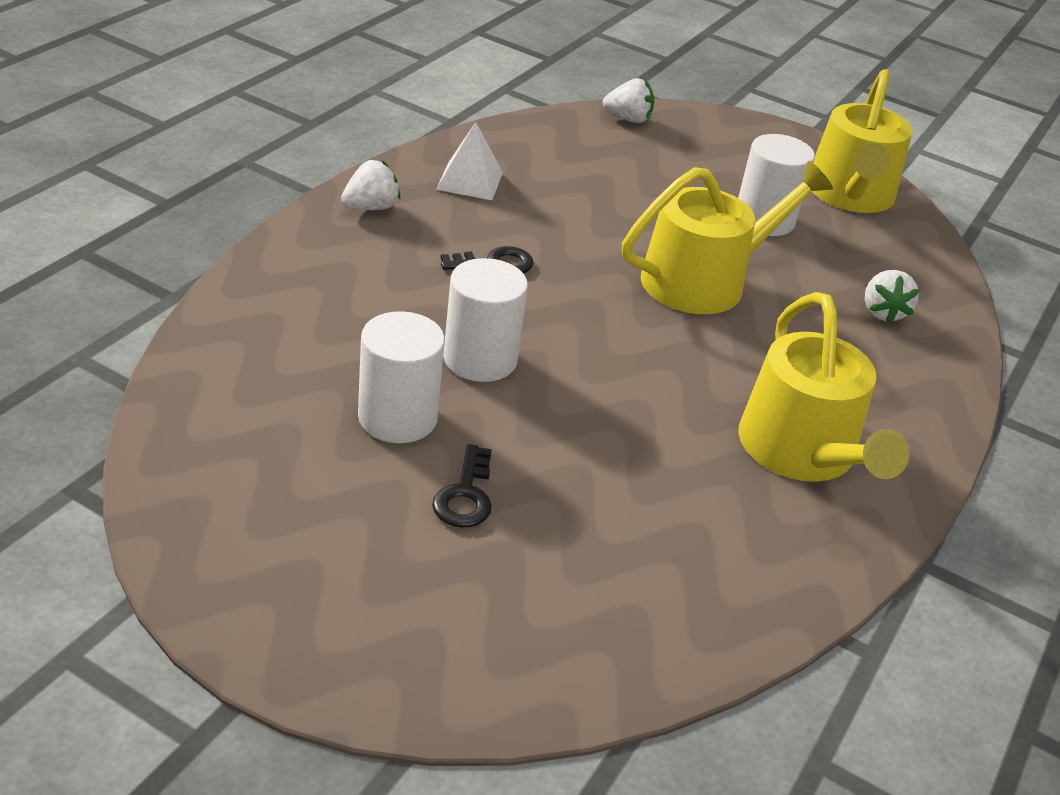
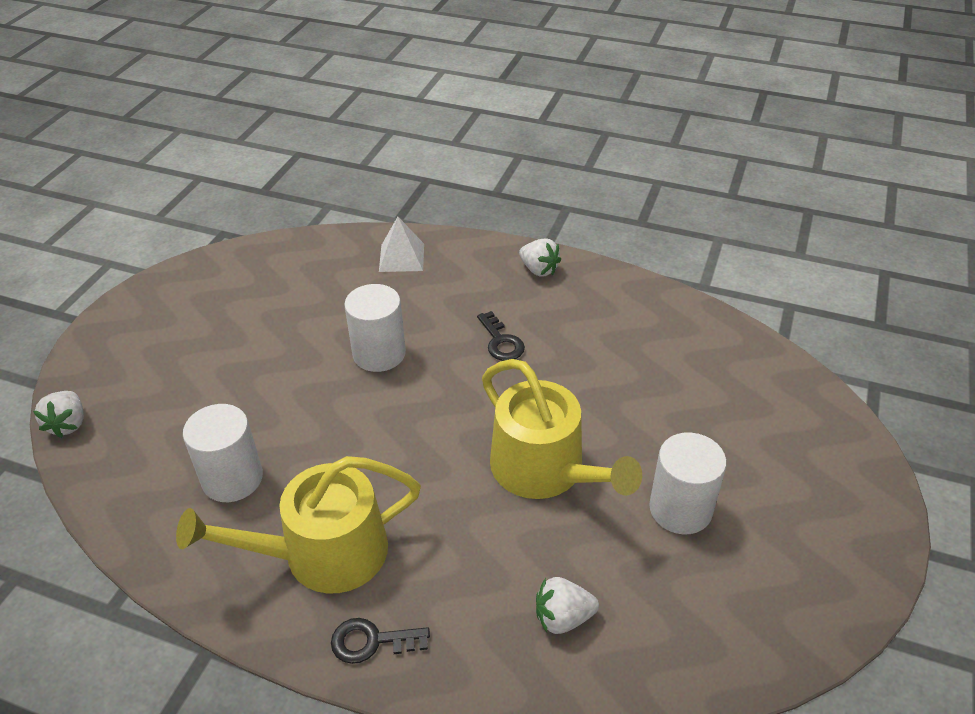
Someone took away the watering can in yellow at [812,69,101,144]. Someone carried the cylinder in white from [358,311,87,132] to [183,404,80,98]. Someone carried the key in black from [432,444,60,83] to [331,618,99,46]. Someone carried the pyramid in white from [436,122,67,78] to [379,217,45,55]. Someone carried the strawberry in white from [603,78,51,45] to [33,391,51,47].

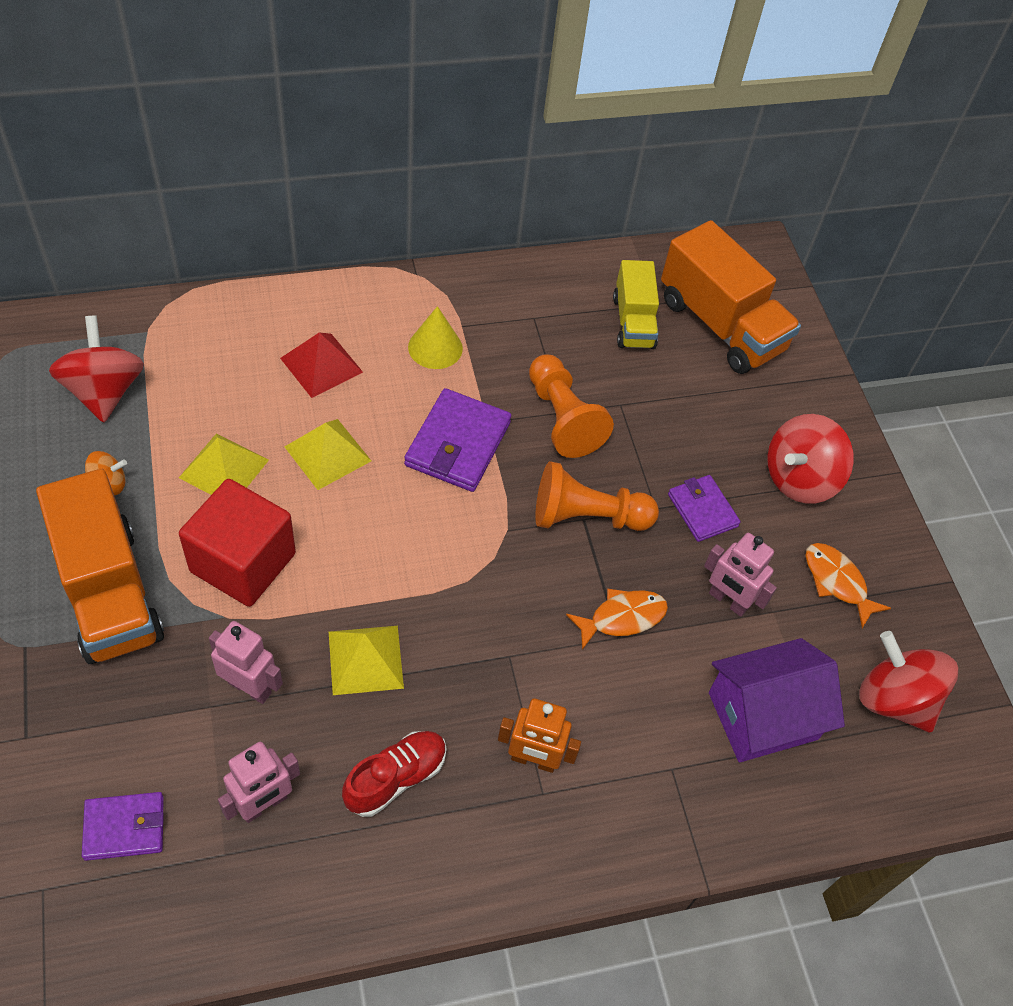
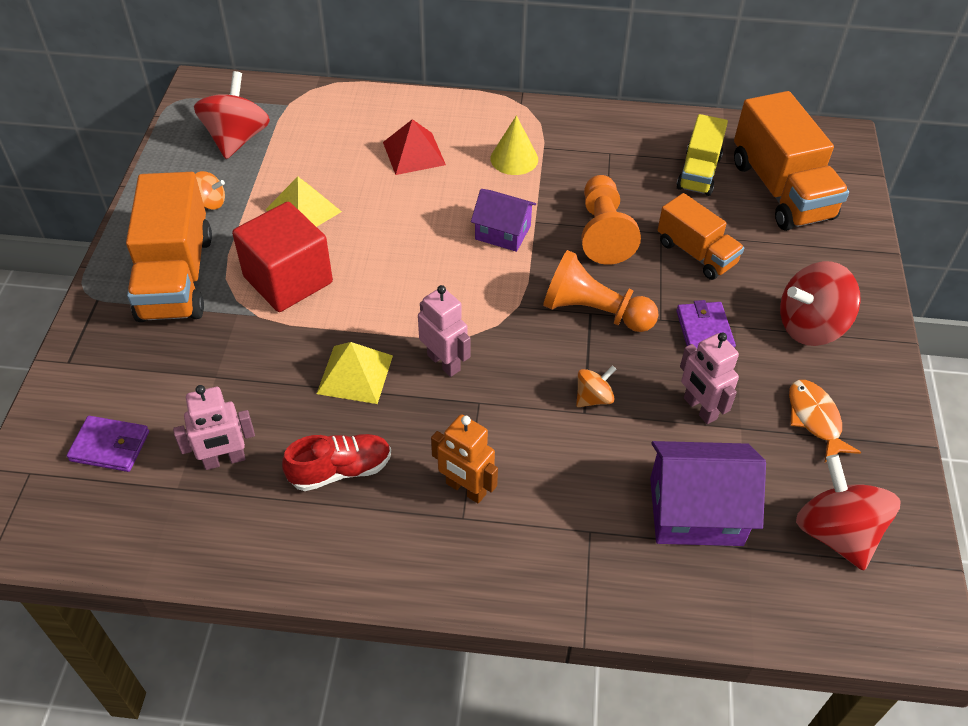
Someone took away the pyramid in yellow at [285,419,86,71]. Someone put down the truck in orange at [657,193,87,87]. Someone carried the robot in pink from [209,621,74,83] to [418,285,52,92]. Someone swapped the wallet in purple at [404,388,107,104] for the house in purple at [471,189,65,63]. Someone swapped the fish in orange at [566,588,102,62] for the spinning top in orange at [576,365,40,42].

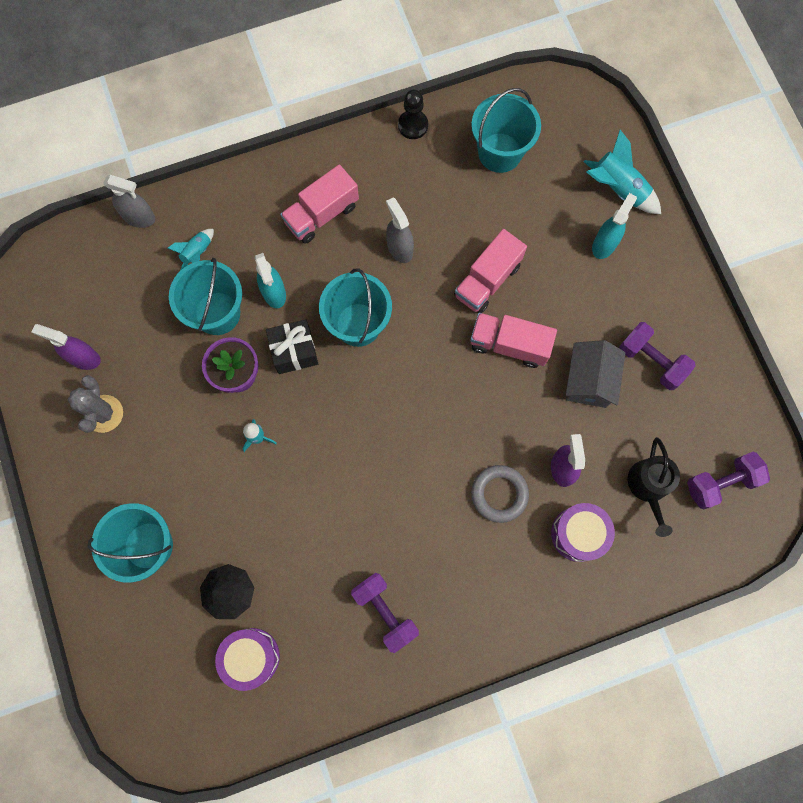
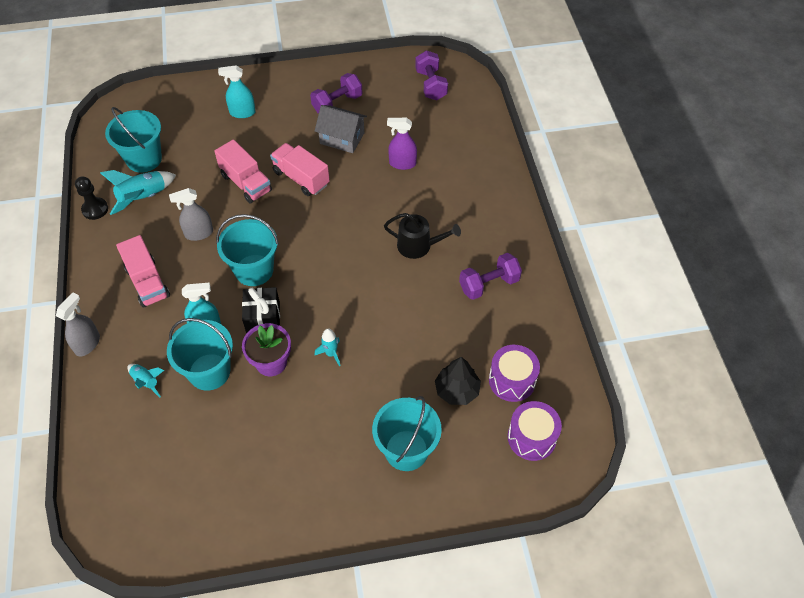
Someone took away the spray bottle in purple at [31,324,70,46]. Someone took away the cactus in grey at [68,375,55,58]. Someone took away the ring in grey at [471,465,58,58]. Someone carried the spray bottle in grey from [103,175,52,53] to [56,292,44,64]. Someone carried the drum in purple from [551,503,64,59] to [508,401,54,60]. Someone carried the rocket in turquoise from [584,130,77,84] to [100,170,76,45]. Someone carried the watering can in black from [627,437,53,100] to [384,213,77,46]. Someone rotated the truck in pink at [470,313,87,55] by 105 degrees clockwise. Someone rotated the spray bottle in turquoise at [592,193,45,66] by 45 degrees counterclockwise.

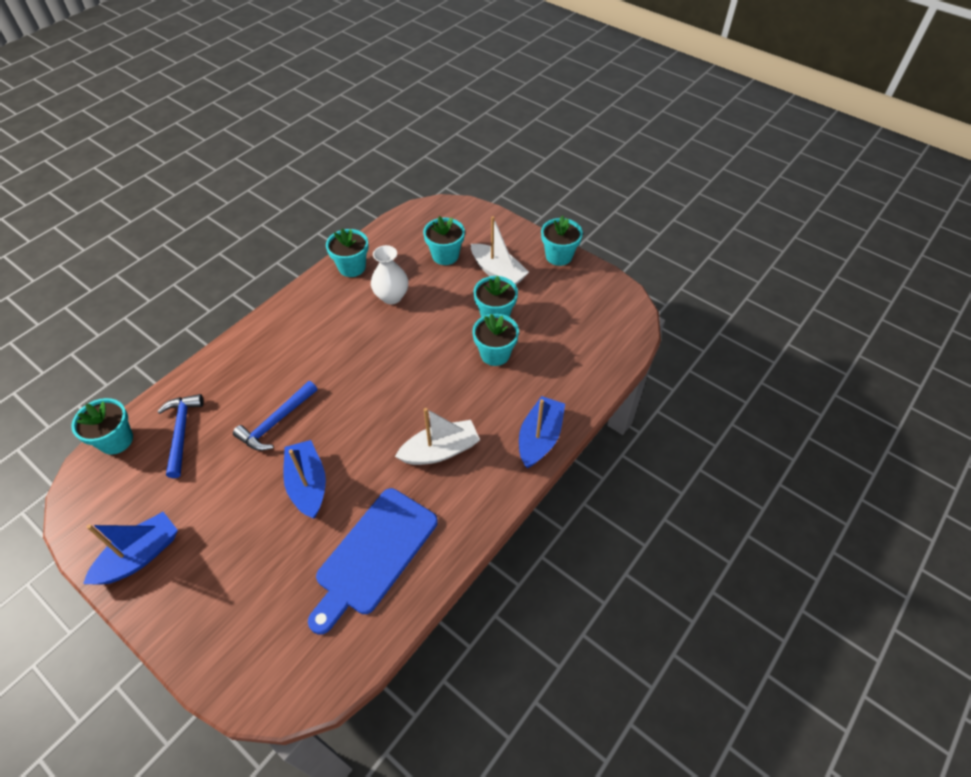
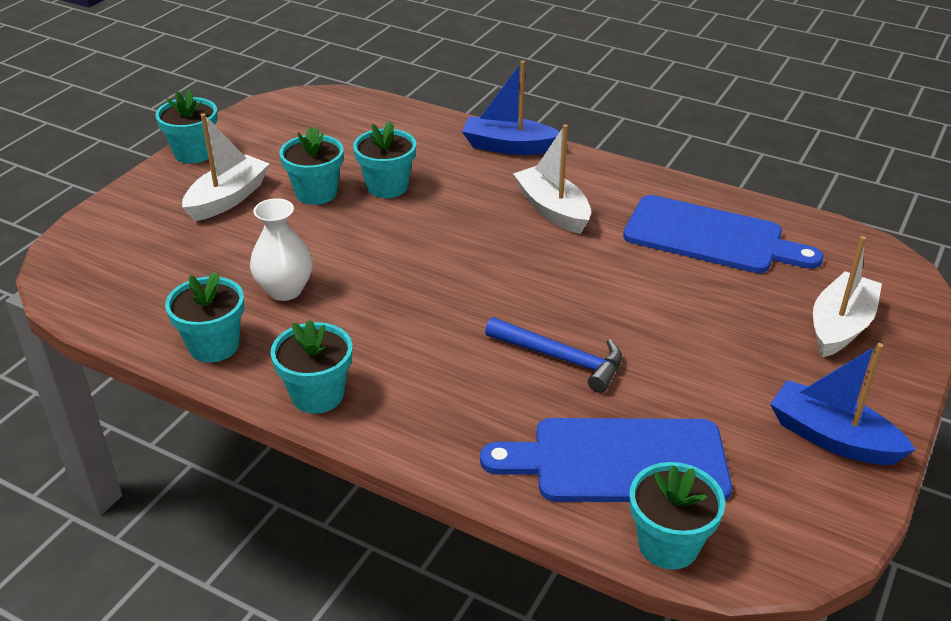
Someone took away the boat in blue at [283,440,43,79]. Someone put down the boat in white at [813,236,69,121]. Someone carried the flower pot in turquoise from [423,216,42,49] to [271,320,81,94]. Someone swapped the hammer in blue at [157,394,47,84] for the cutting board in blue at [480,418,252,84].

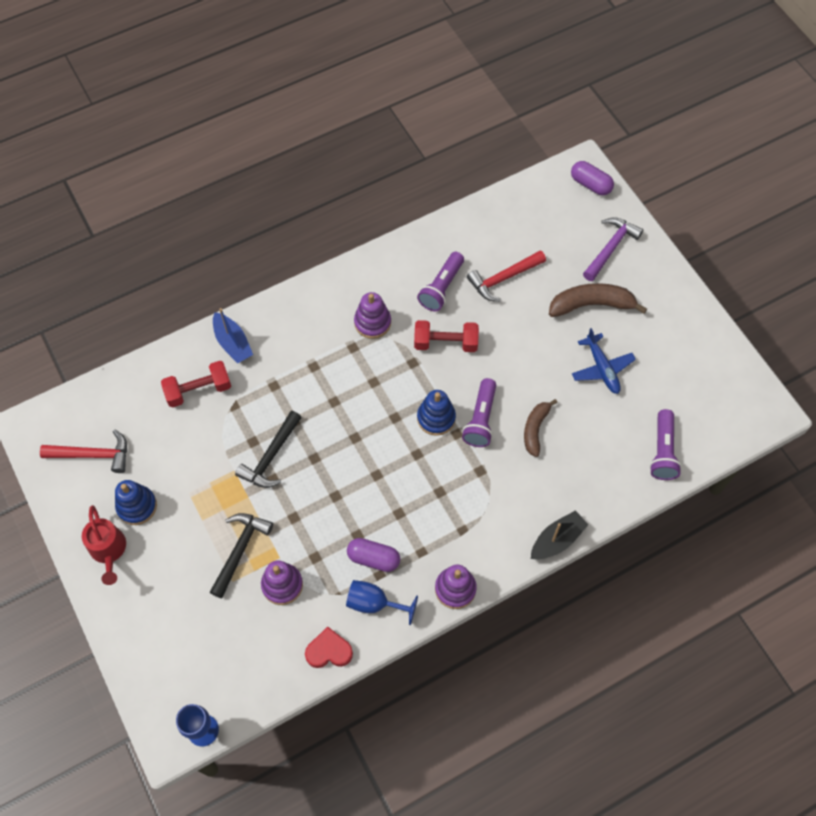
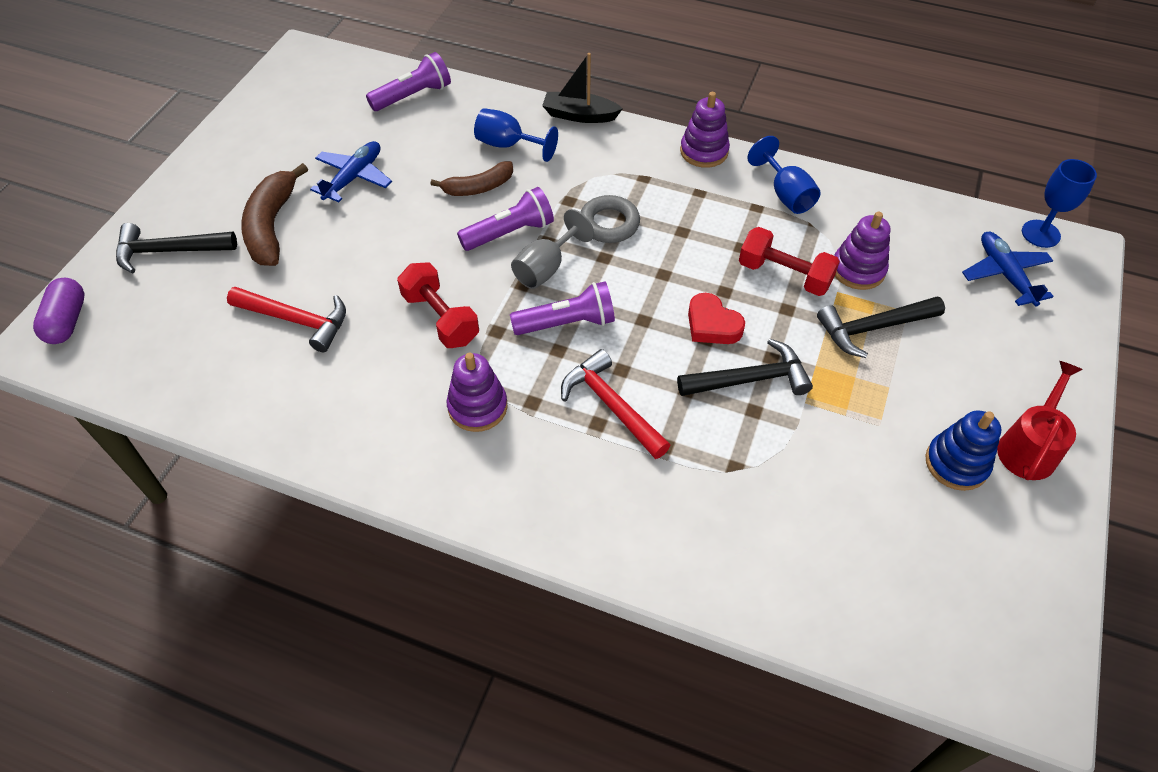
Someone took away the boat in blue at [213,308,40,56]. Someone took away the capsule in purple at [347,538,53,34]. Someone put down the goblet in blue at [474,108,84,54]. Someone put down the ring in grey at [581,195,59,48]. Someone put down the plane in blue at [962,232,91,74]. Someone carried the hammer in red from [40,430,87,43] to [561,349,110,110]. Someone carried the dumbbell in red from [161,361,70,46] to [739,227,101,69]. Someone carried the heart in red from [305,627,48,41] to [688,293,57,51]. Someone carried the flashlight in purple from [417,252,47,59] to [510,281,105,54]. Someone swapped the stacking toy in blue at [417,390,39,46] for the goblet in grey at [511,209,83,80]. Someone repainted the hammer in purple at [583,217,60,64], which became the hammer in black at [116,223,121,51]. Someone rotated the banana in brown at [549,283,98,34] by 45 degrees clockwise.

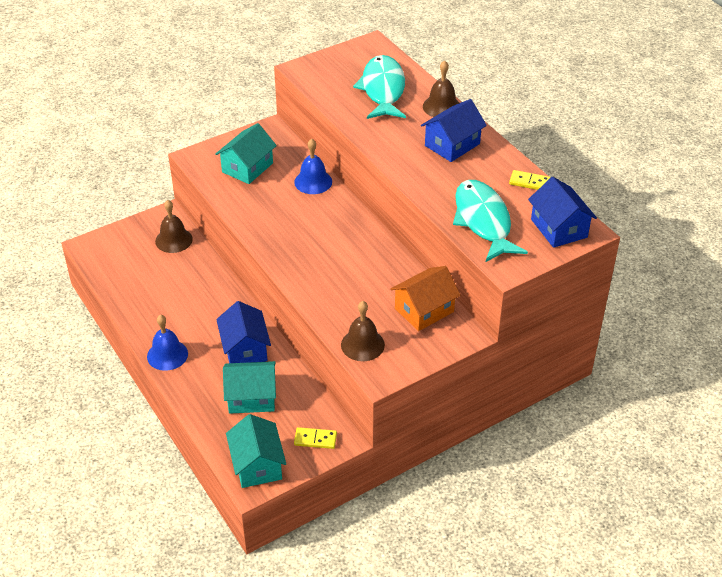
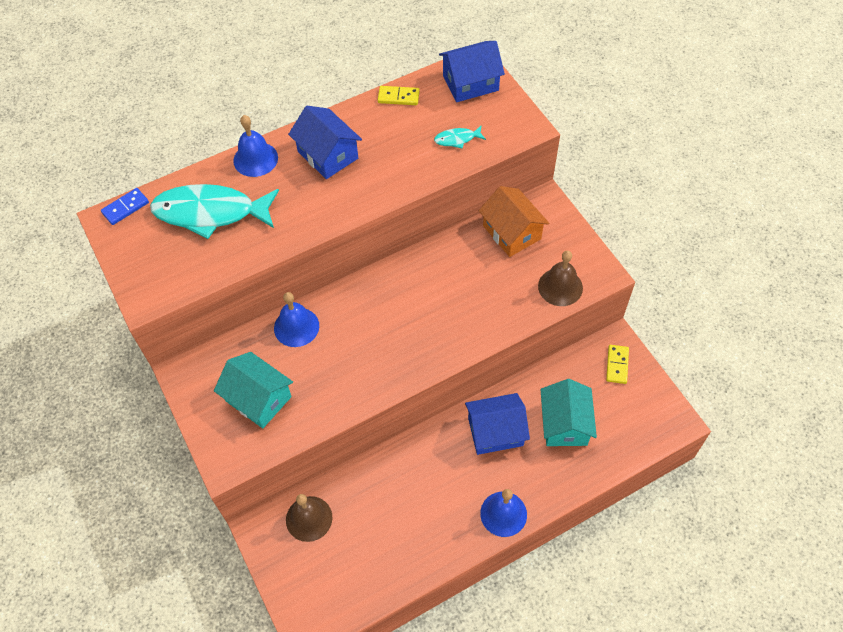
Someone took away the house in turquoise at [226,414,60,74]. Someone put down the domino in blue at [101,188,48,37]. Someone repainted the bell in brown at [423,60,36,57], which became the bell in blue at [233,115,45,62]. Someone rotated the domino in yellow at [509,170,42,20] by 75 degrees clockwise. Someone scaled the fish in turquoise at [453,180,75,82] by 0.42.

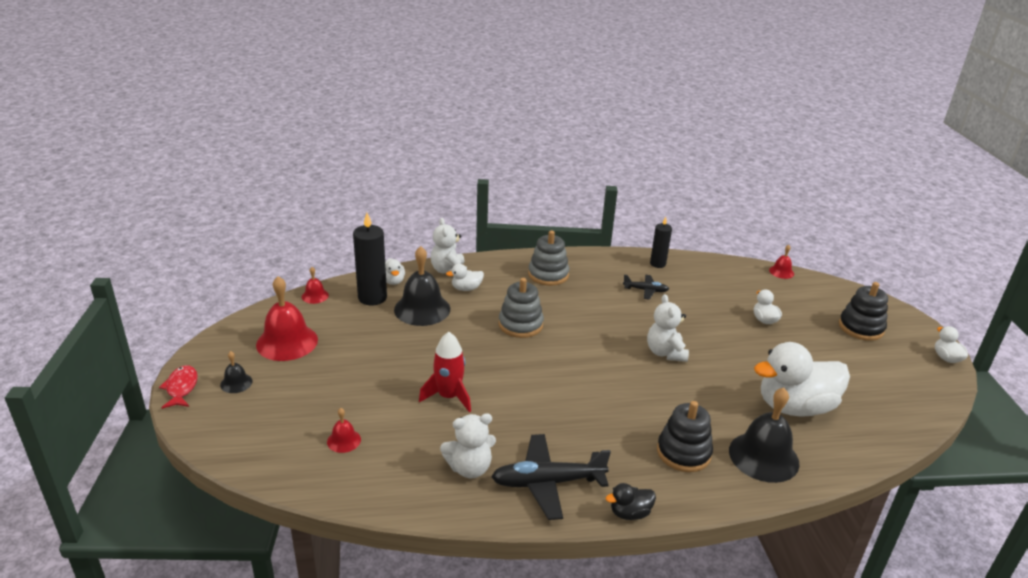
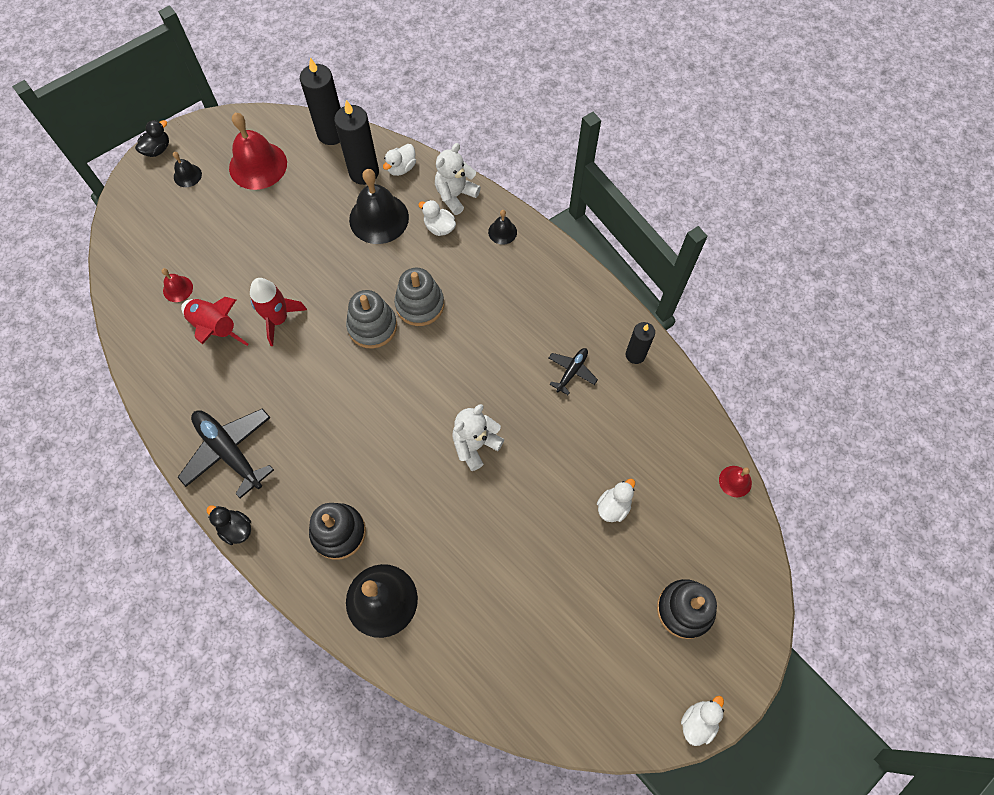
Someone took away the teddy bear in white at [440,413,56,65]. Someone took away the duck in white at [754,342,96,75]. Someone put down the rocket in red at [181,297,68,49]. Someone put down the bell in black at [488,210,29,35]. Someone carried the stacking toy in grey from [528,230,42,56] to [346,290,51,59]. Someone swapped the fish in red at [159,365,39,44] for the duck in black at [135,120,34,37]. Someone swapped the bell in red at [302,267,27,37] for the candle in black at [300,57,41,88]. Someone rotated the plane in black at [623,275,46,25] by 120 degrees counterclockwise.

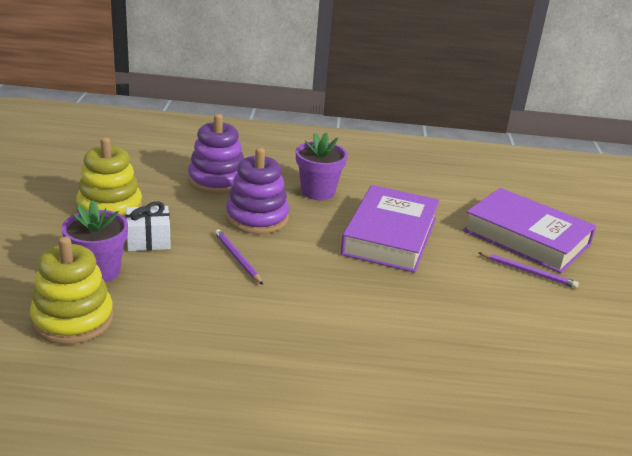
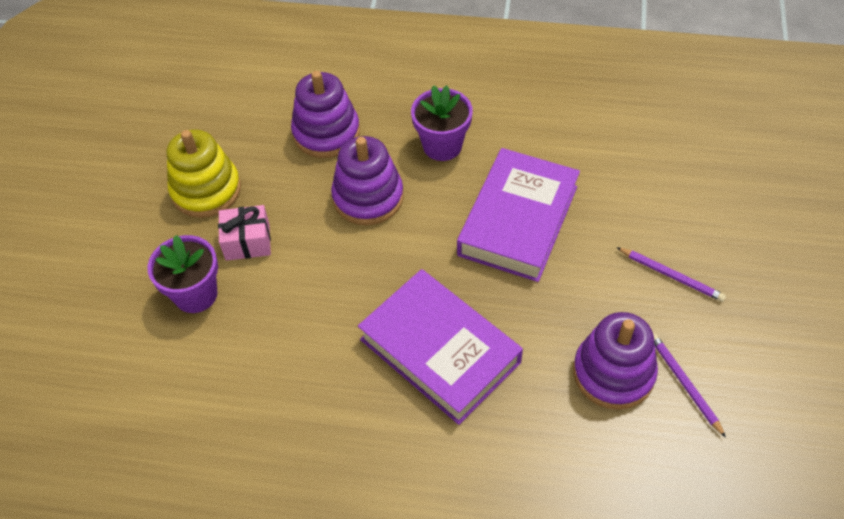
Someone took away the stacking toy in yellow at [30,237,84,107]. Someone put down the stacking toy in purple at [573,312,85,98]. Someone carried the pencil in purple from [215,229,48,56] to [653,333,73,105]. Someone carried the book in purple from [463,188,133,85] to [358,269,165,156]. Someone repainted the gift in white at [126,201,45,50], which became the gift in pink at [218,205,53,56].

